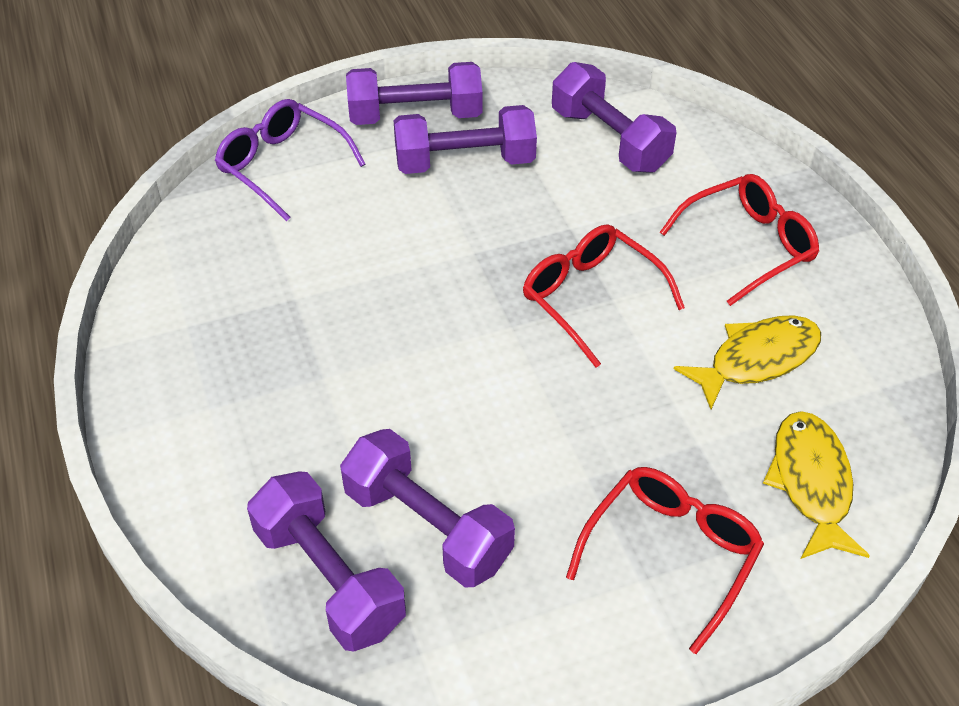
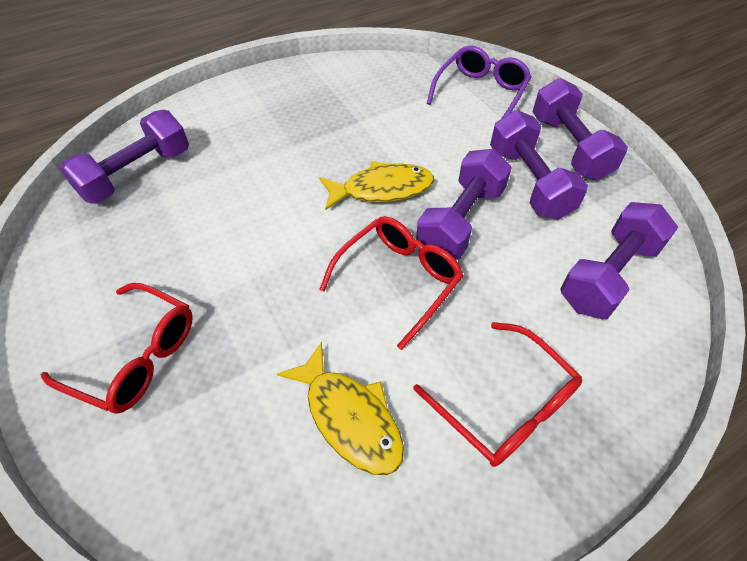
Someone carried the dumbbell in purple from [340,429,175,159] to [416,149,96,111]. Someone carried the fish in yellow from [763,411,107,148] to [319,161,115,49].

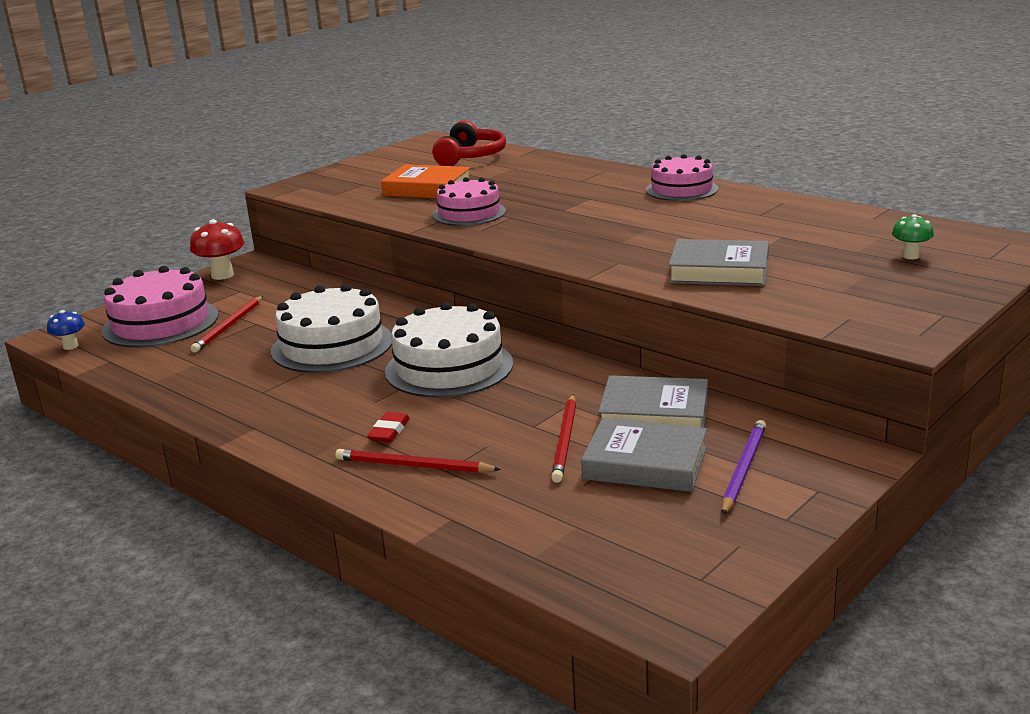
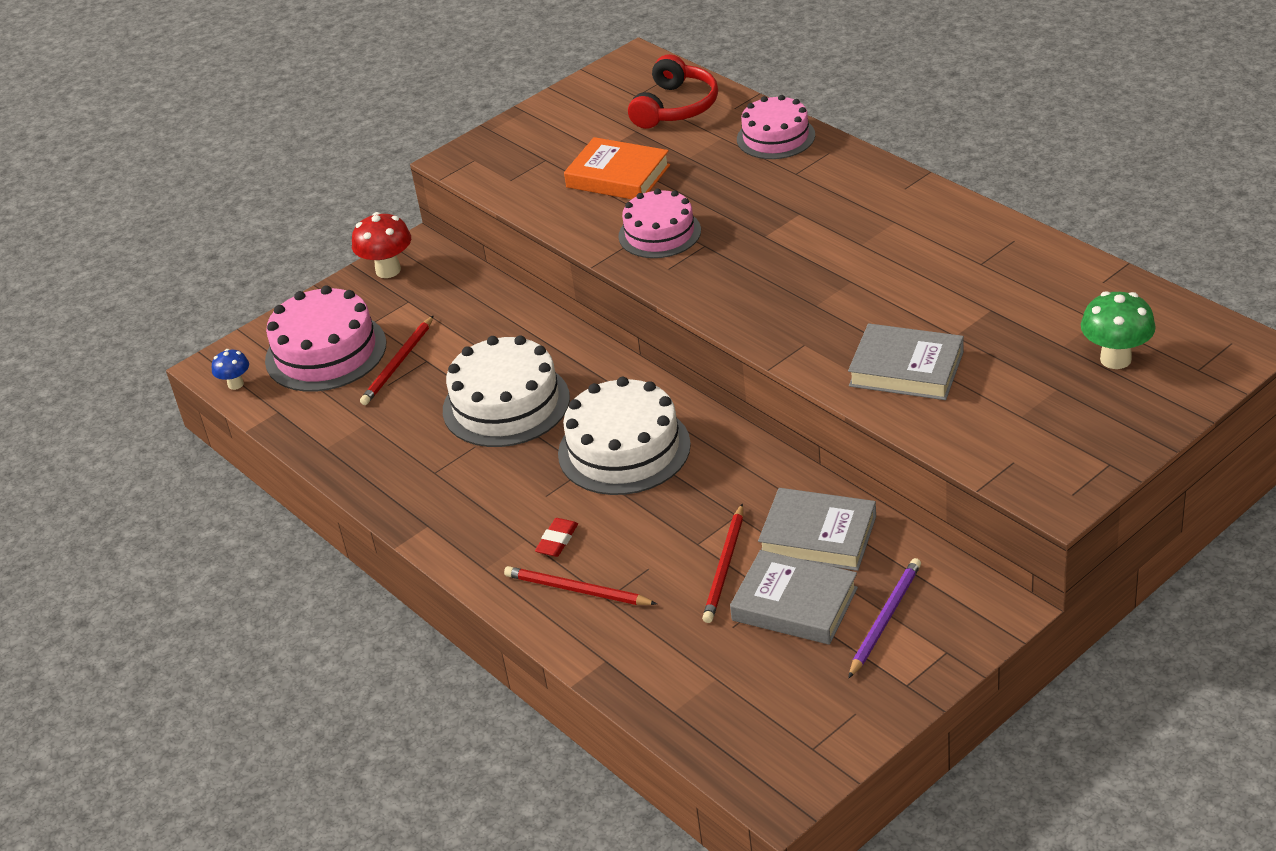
Someone carried the cake in pink from [646,154,72,47] to [737,95,78,64]. Someone scaled the mushroom in green at [892,214,42,45] by 1.69.

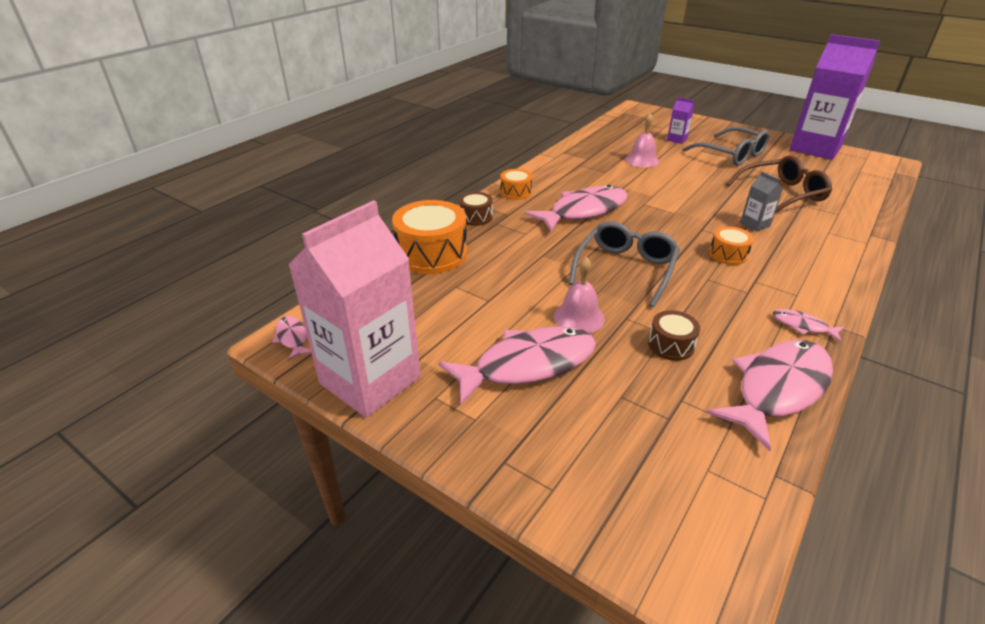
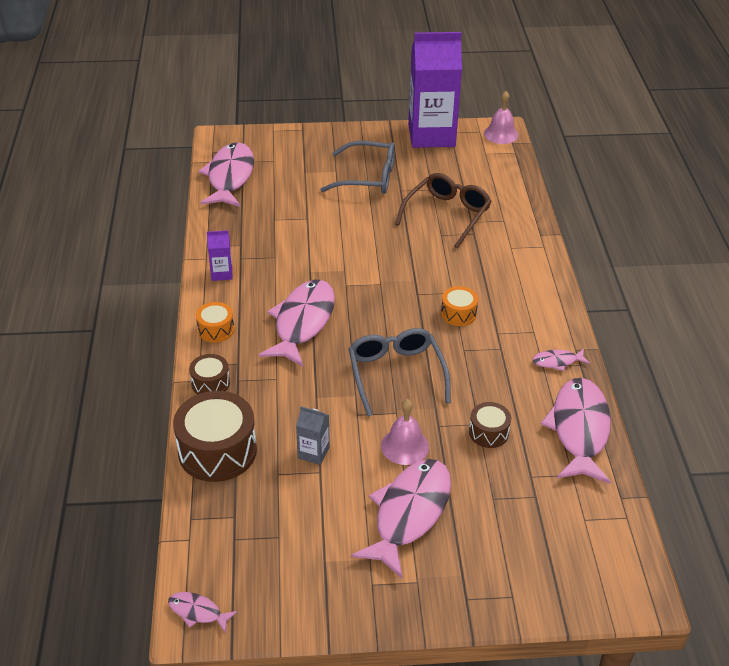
Someone took away the carton in pink at [288,200,133,218]. Someone put down the fish in pink at [198,142,56,65]. Someone carried the bell in pink from [625,113,34,54] to [484,91,35,53]. Someone carried the carton in purple from [667,97,27,47] to [207,230,26,51]. Someone carried the carton in grey from [740,172,43,60] to [296,406,34,59]. Someone repainted the drum in orange at [392,200,75,74], which became the drum in brown at [173,391,84,91].

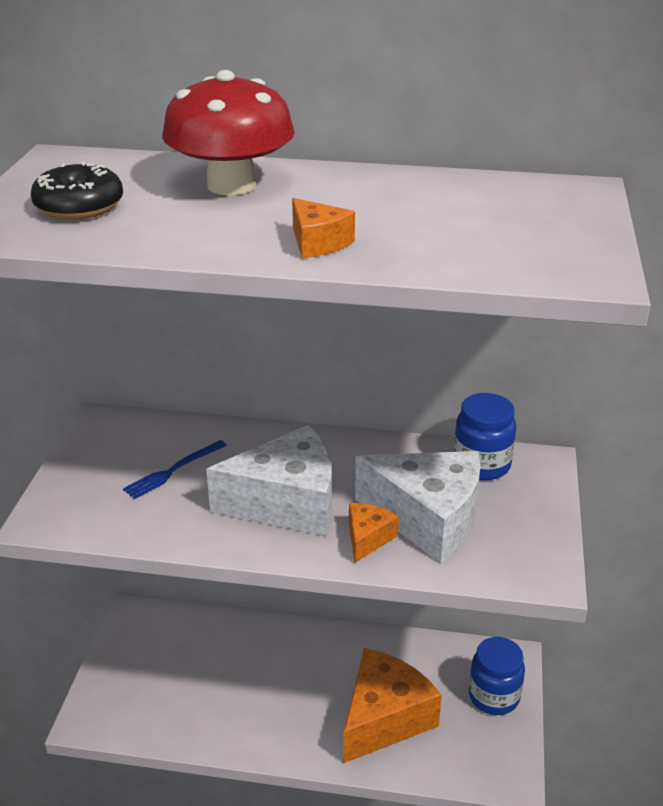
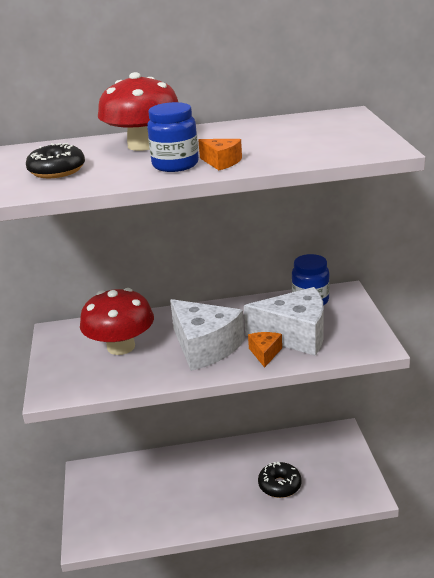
Someone carried the jar in blue from [469,637,56,78] to [147,102,52,70]. Someone swapped the fork in blue at [123,440,104,59] for the mushroom in red at [80,288,74,67]. Someone swapped the cheese in orange at [343,648,99,115] for the donut in black at [258,462,43,36]. Someone rotated the cheese in white at [206,425,126,112] by 75 degrees clockwise.

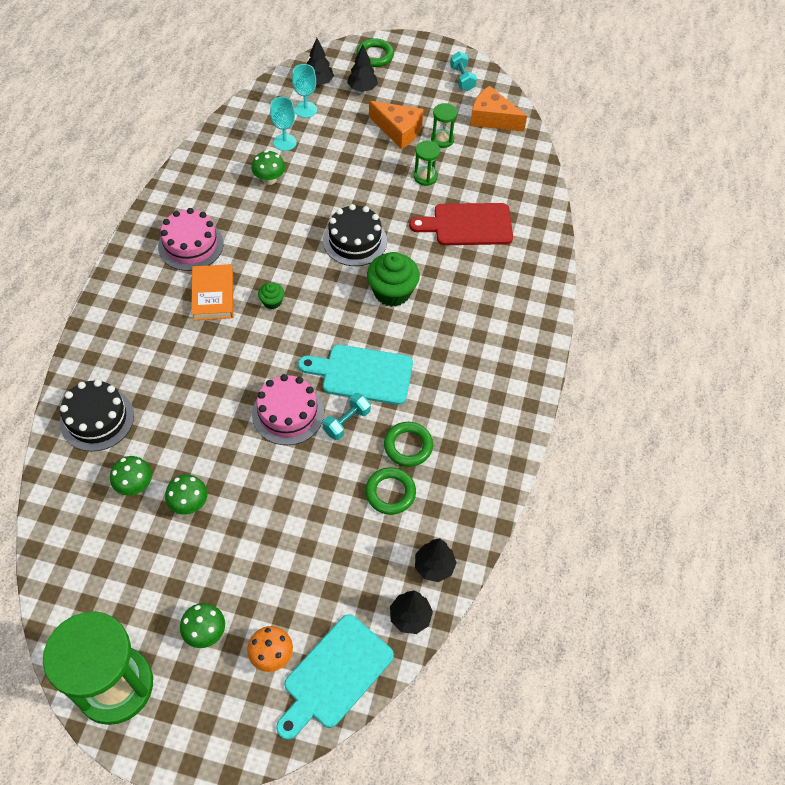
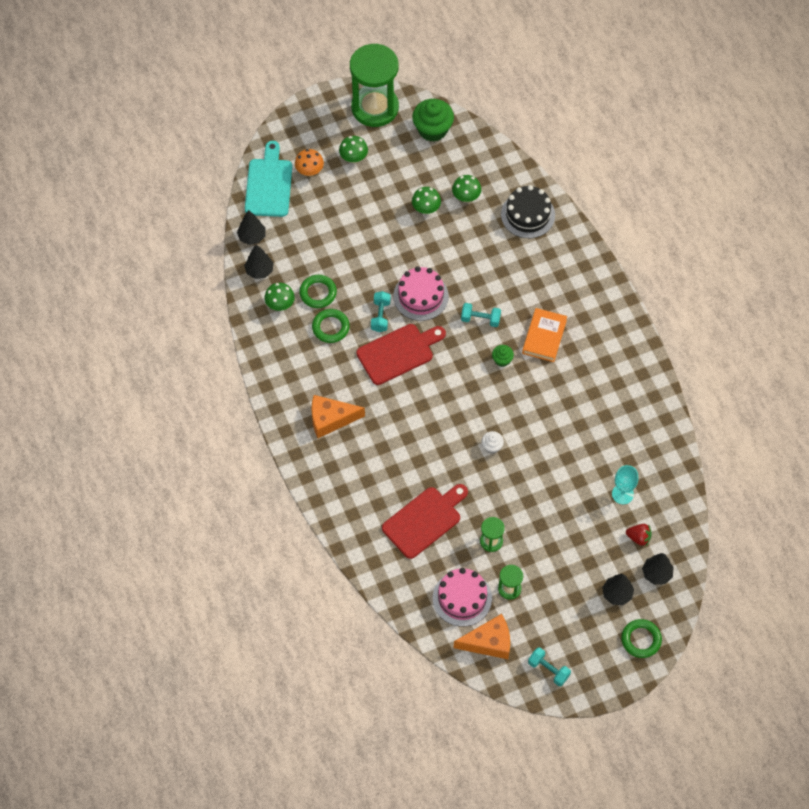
Someone put down the dumbbell in turquoise at [461,303,40,24]. Someone carried the cake in pink from [158,208,66,63] to [433,568,59,59]. Someone carried the mushroom in green from [251,150,34,35] to [264,283,31,28]. Someone carried the cupcake in green from [367,252,53,55] to [412,99,42,42]. Someone carried the cheese in orange from [369,101,55,48] to [311,395,54,43]. Someone swapped the goblet in turquoise at [292,64,25,54] for the strawberry in red at [626,524,26,22]. Someone swapped the cake in black at [323,204,64,62] for the cupcake in white at [481,431,23,23]. Someone repainted the cutting board in turquoise at [298,345,115,60], which became the cutting board in red at [357,324,89,61]. Someone rotated the book in orange at [191,264,43,56] by 60 degrees clockwise.

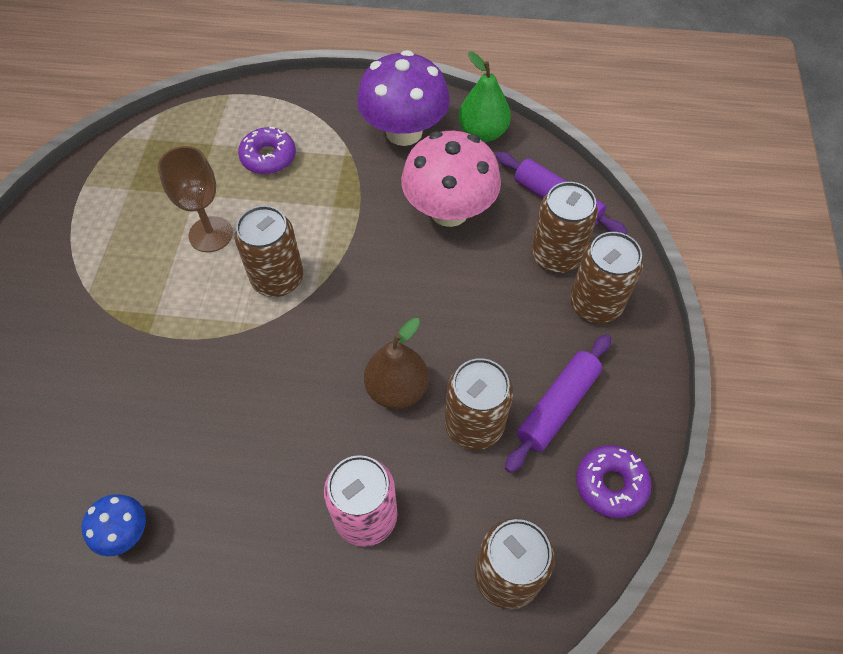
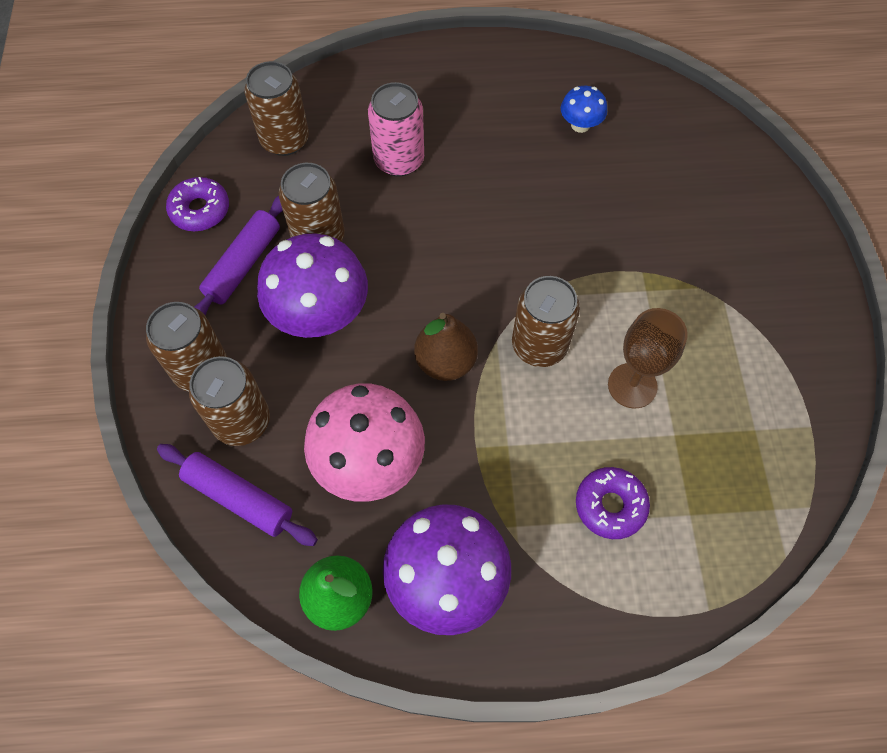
Someone put down the mushroom in purple at [257,233,111,105]. Someone carried the pear in brown from [364,318,65,91] to [414,313,64,68].

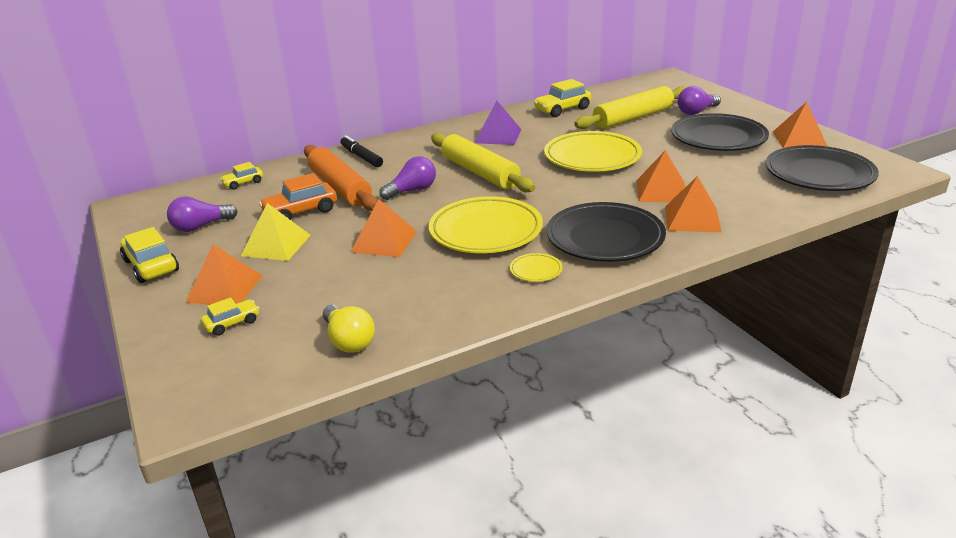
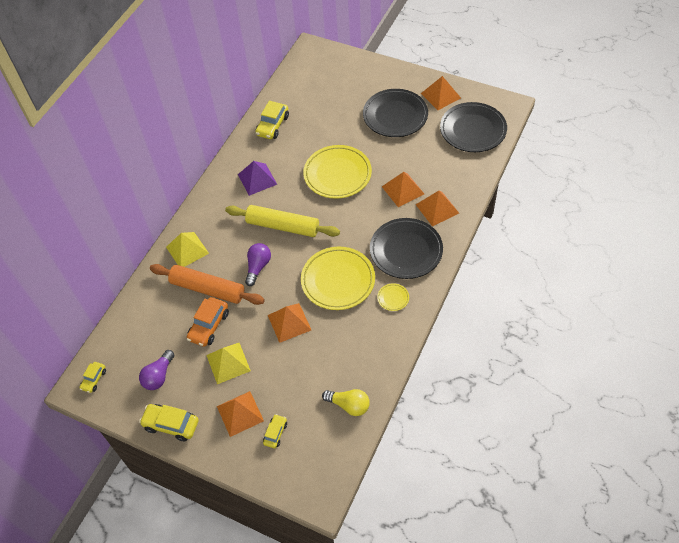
Someone took away the rolling pin in yellow at [574,86,112,43]. Someone took away the light bulb in purple at [677,86,44,29]. Someone carried the car in yellow from [220,162,43,28] to [80,362,26,31]. Someone swapped the marker in black at [341,135,42,32] for the pyramid in yellow at [166,232,43,35].

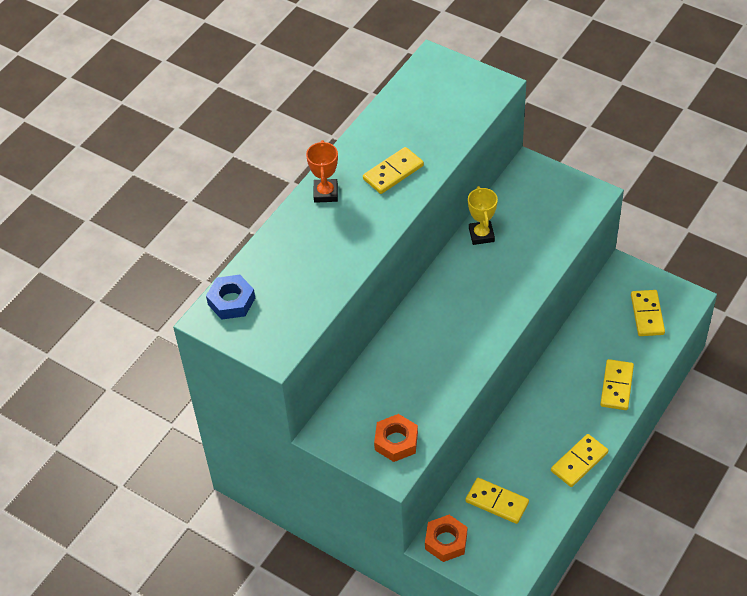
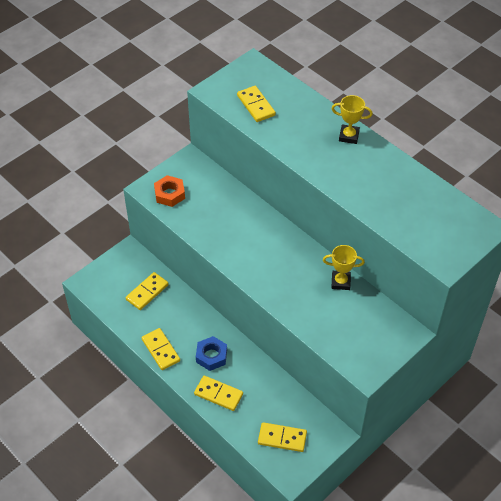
Someone took away the nut in orange at [425,515,42,47]. Someone carried the nut in blue from [206,275,49,45] to [196,336,31,35]. Someone carried the domino in yellow from [363,147,61,47] to [237,86,39,36]. Someone repainted the trophy in orange at [306,140,32,63], which became the trophy in yellow at [331,95,42,49].

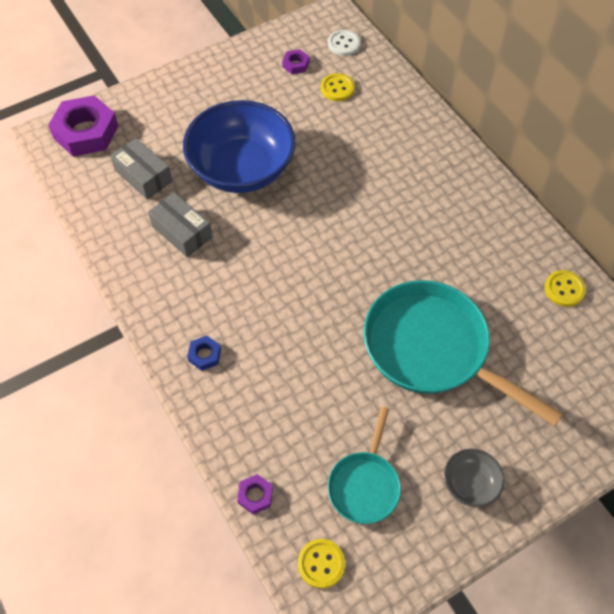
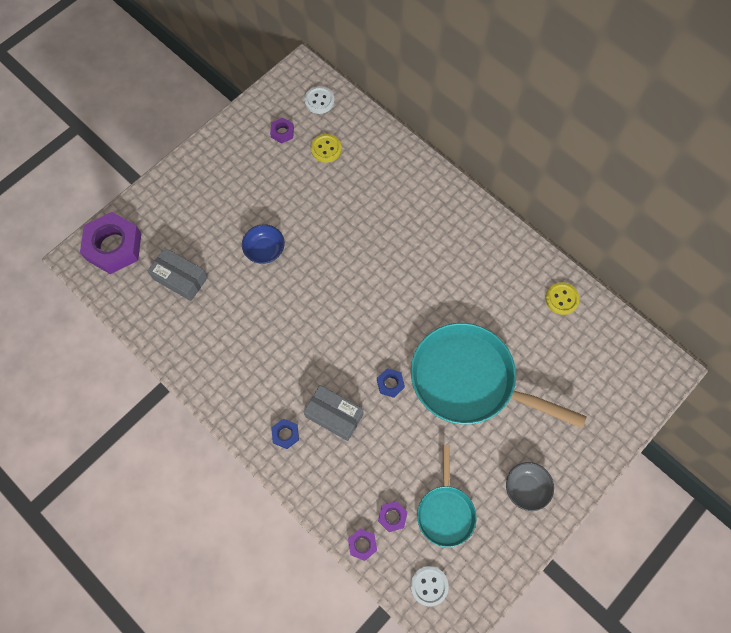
Someone put down the nut in blue at [377,368,28,30]. Someone put down the nut in purple at [378,501,30,31]. Someone carried the box in grey from [148,192,65,65] to [304,385,60,56]. Someone repainted the button in yellow at [298,539,47,50], which became the button in white at [411,566,38,40]. Someone scaled the bowl in blue at [183,100,113,93] by 0.44.

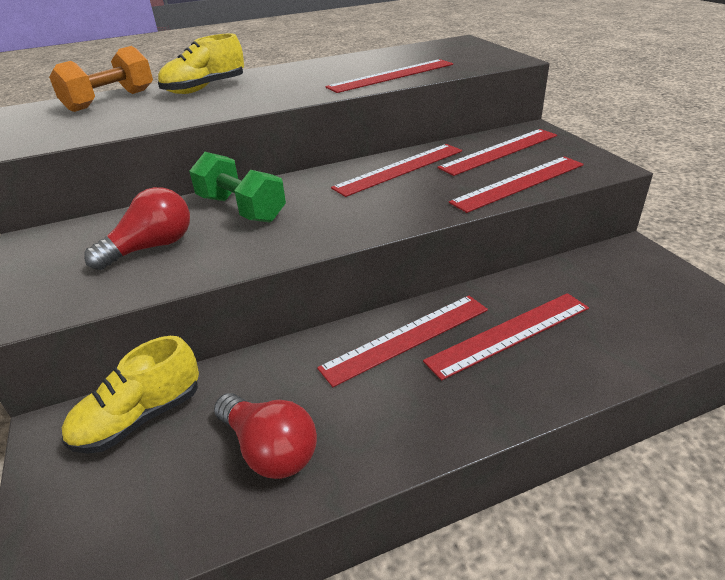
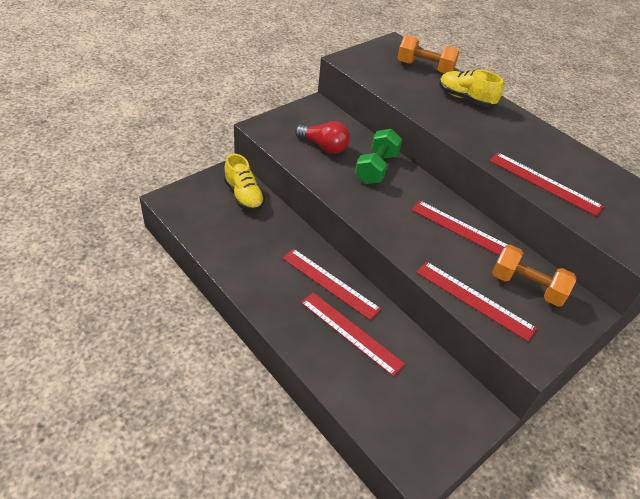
Someone took away the light bulb in red at [214,393,103,86]. Someone swapped the ruler in red at [437,129,120,47] for the dumbbell in orange at [492,245,84,62]. Someone rotated the shoe in yellow at [62,336,137,118] by 150 degrees counterclockwise.

